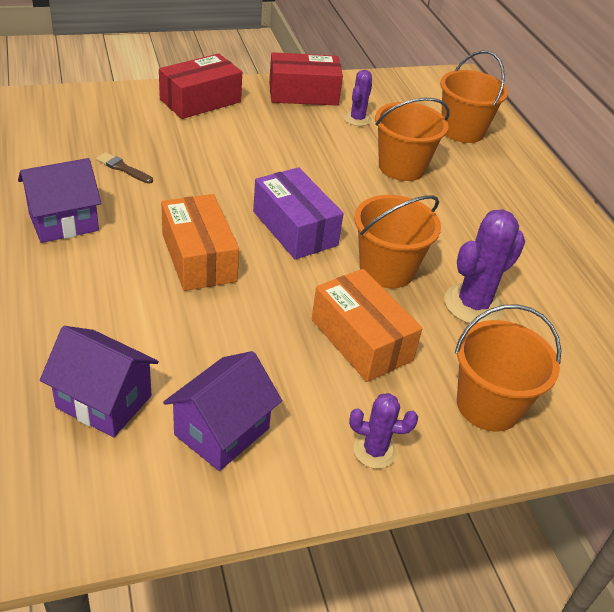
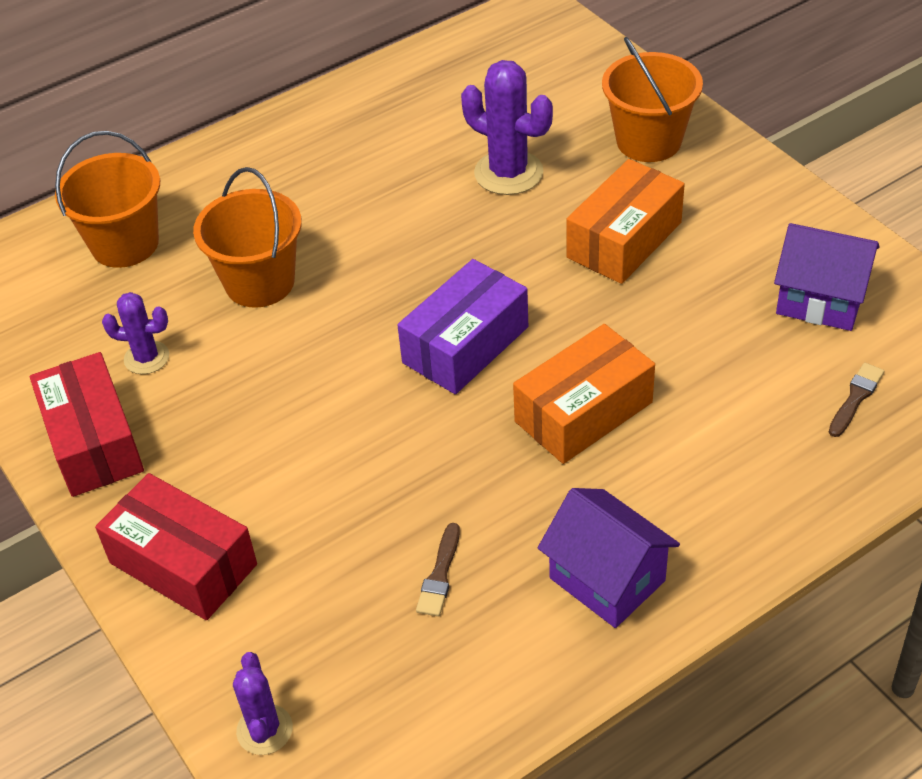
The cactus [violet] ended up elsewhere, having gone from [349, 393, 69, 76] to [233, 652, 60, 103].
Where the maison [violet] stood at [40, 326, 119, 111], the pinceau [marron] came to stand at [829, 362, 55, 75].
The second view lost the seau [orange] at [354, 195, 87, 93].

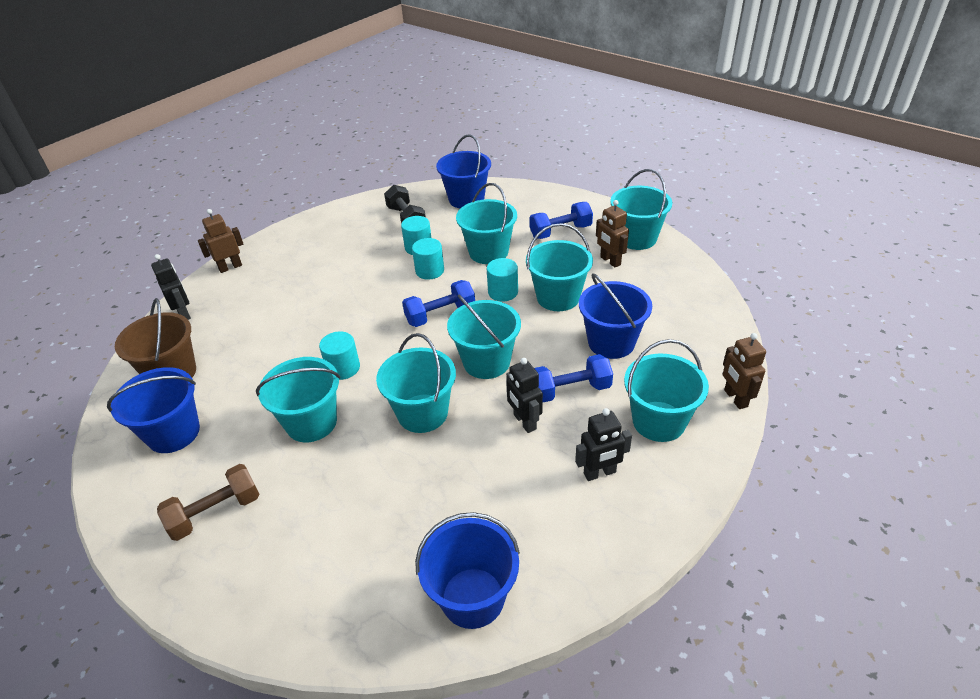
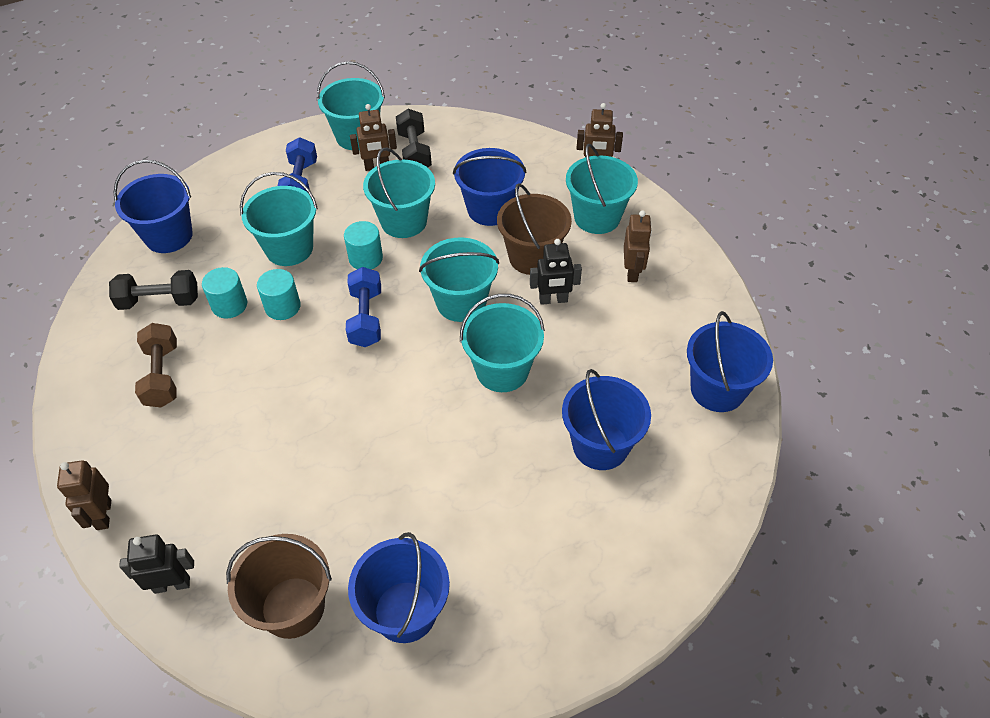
The haltère [marron] ended up elsewhere, having gone from [157, 464, 103, 77] to [135, 323, 42, 84].
The second view gained the haltère [noir] at [396, 109, 36, 59].
Where the haltère [bleu] stood at [534, 354, 79, 48], the seau [marron] came to stand at [497, 183, 75, 92].
The second view gained the seau [bleu] at [562, 369, 89, 101].
What was the robot [noir] at [575, 408, 57, 73] turned into the robot [marron] at [624, 210, 28, 72].
The second view lost the seau [turquoise] at [256, 357, 84, 85].
The second view lost the cylindre [turquoise] at [319, 331, 41, 49].

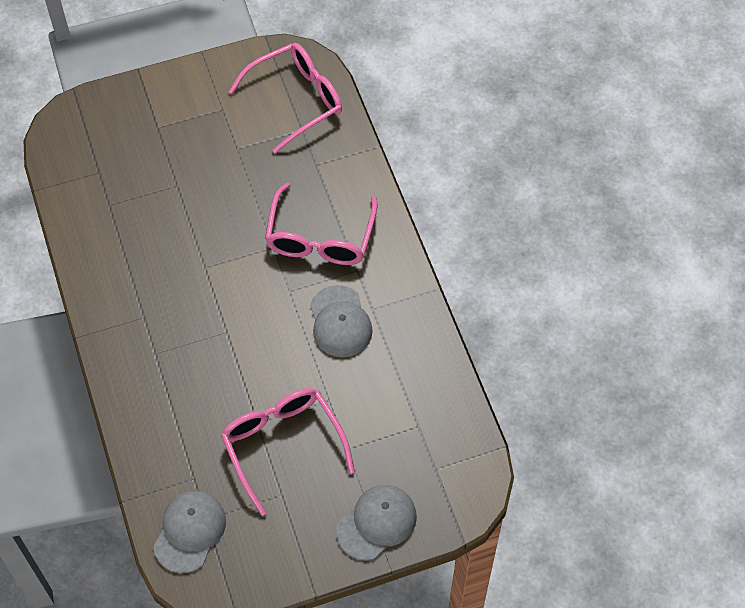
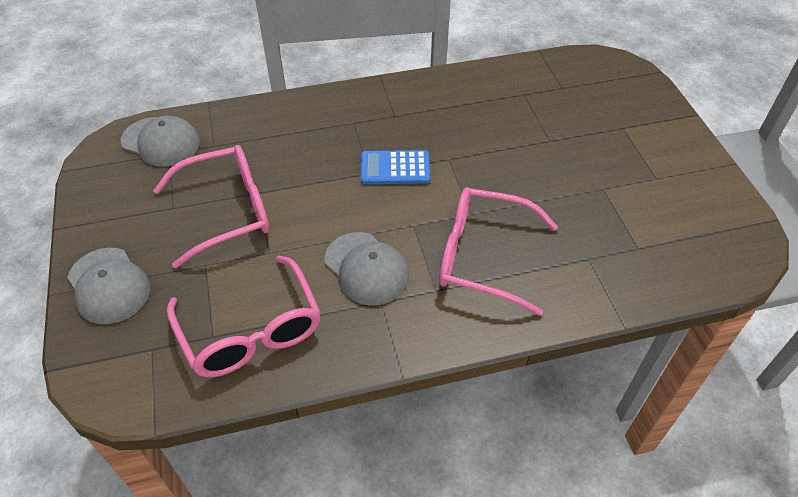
The lunettes [rose] ended up elsewhere, having gone from [229, 43, 113, 111] to [167, 256, 154, 121].
The casquette [gris] at [310, 285, 63, 72] ended up facing another way, 120 degrees counterclockwise from before.
The second view gained the calculatrice [bleu] at [361, 150, 69, 34].

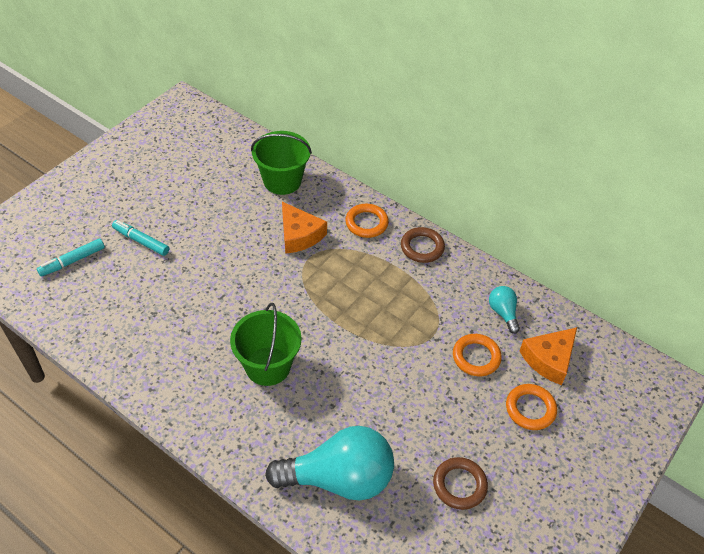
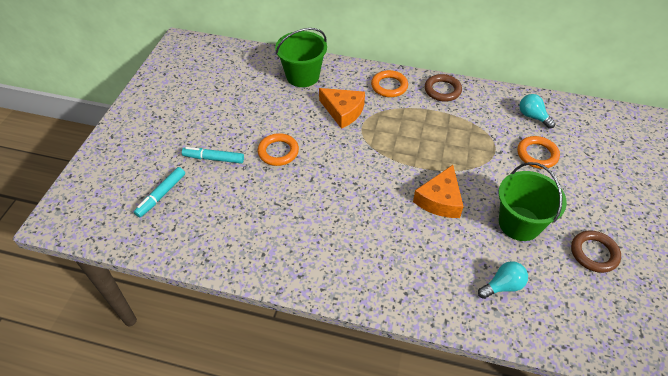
The anneau [orange] ended up elsewhere, having gone from [506, 384, 51, 46] to [258, 133, 41, 33].
The fromage [orange] ended up elsewhere, having gone from [519, 327, 58, 58] to [413, 165, 51, 53].
The size of the ampoule [turquoise] at [265, 426, 129, 75] changed by a factor of 0.46.
The seau [vert] ended up elsewhere, having gone from [230, 303, 72, 83] to [498, 162, 69, 79].

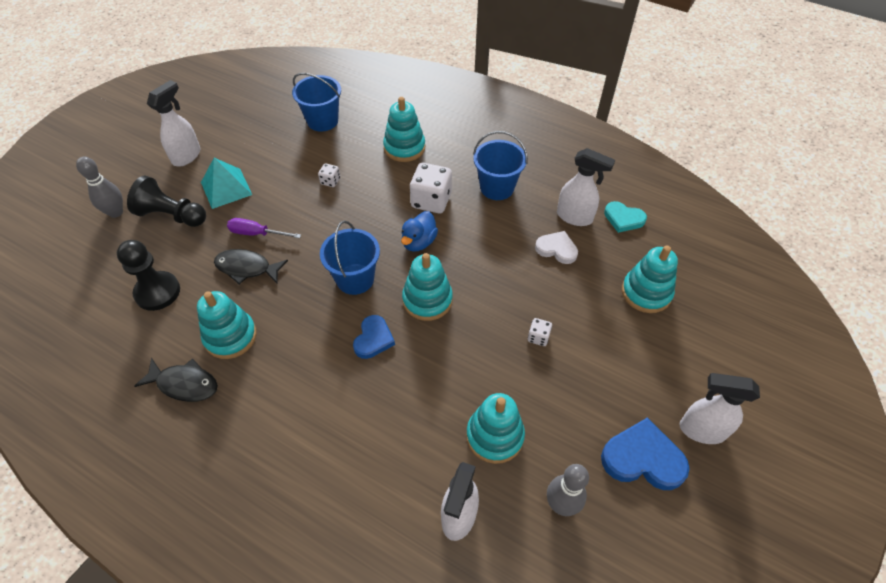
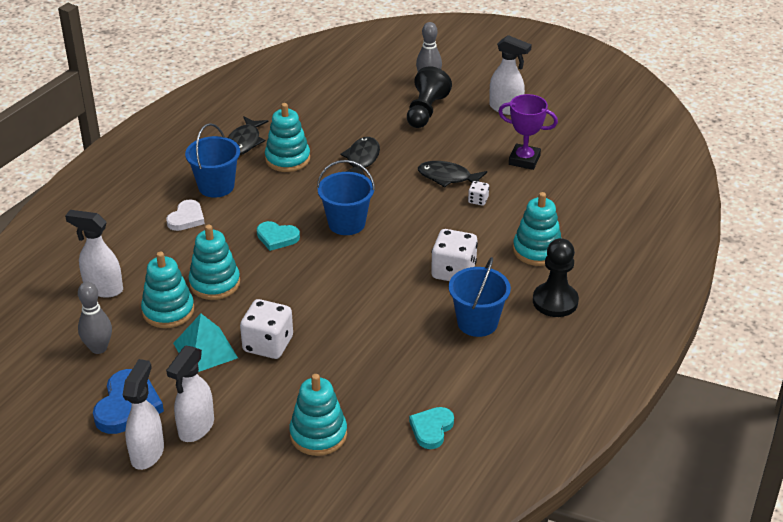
The cœur [blanc] ended up elsewhere, having gone from [535, 231, 43, 33] to [166, 199, 39, 32].
The vaporisateur [blanc] ended up elsewhere, having gone from [557, 148, 58, 78] to [166, 346, 48, 96].
The pyramide [turquoise] ended up elsewhere, having gone from [201, 158, 51, 51] to [173, 314, 65, 58].
The seau [bleu] ended up elsewhere, having gone from [292, 73, 49, 59] to [185, 123, 55, 75].
The jouet à empiler [turquoise] ended up elsewhere, having gone from [402, 253, 51, 68] to [188, 225, 52, 75].
The size of the dé [blanc] at [528, 318, 24, 28] changed by a factor of 2.07.
What was the cœur [bleu] at [353, 315, 42, 44] turned into the cœur [turquoise] at [257, 221, 43, 30].
The second view gained the poisson [noir] at [418, 161, 69, 27].
The second view gained the trophée [violet] at [498, 94, 60, 76].
The pion [noir] ended up elsewhere, having gone from [117, 240, 63, 71] to [533, 238, 46, 79].
The second view lost the tournevis [violet] at [227, 218, 74, 20].
The second view lost the canard [bleu] at [401, 211, 37, 41].

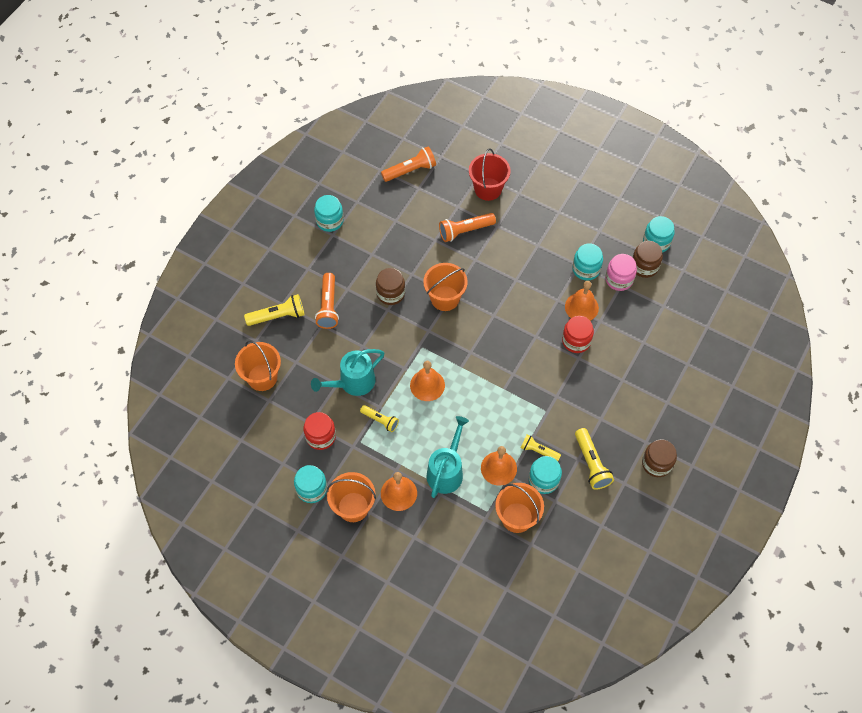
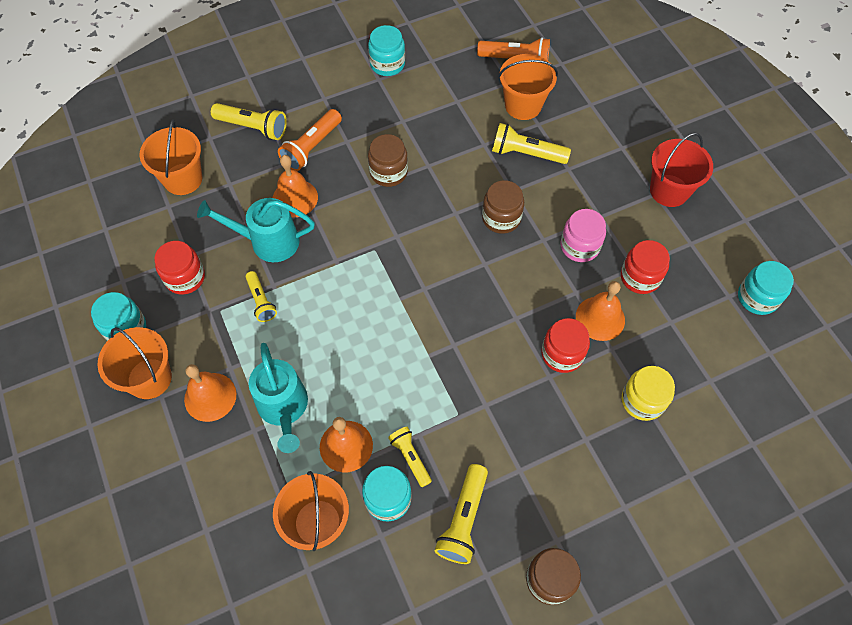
The arrosoir [turquoise] at [427, 416, 42, 82] ended up facing another way, 105 degrees clockwise from before.
The cloche [orange] ended up elsewhere, having gone from [410, 361, 35, 40] to [273, 155, 45, 62].
The bocal [marron] ended up elsewhere, having gone from [632, 241, 31, 37] to [482, 180, 42, 54].
What was the lampe de poche [orange] at [439, 213, 57, 29] turned into the lampe de poche [jaune] at [492, 123, 79, 41].
The seau [orange] ended up elsewhere, having gone from [423, 263, 45, 48] to [498, 54, 60, 66].
The bocal [rose] ended up elsewhere, having gone from [605, 254, 32, 37] to [560, 209, 46, 53].
What was the bocal [turquoise] at [572, 243, 31, 38] turned into the bocal [rouge] at [621, 240, 49, 54].
The second view gained the bocal [jaune] at [622, 366, 53, 55].
The seau [rouge] ended up elsewhere, having gone from [469, 148, 42, 53] to [650, 133, 63, 74].

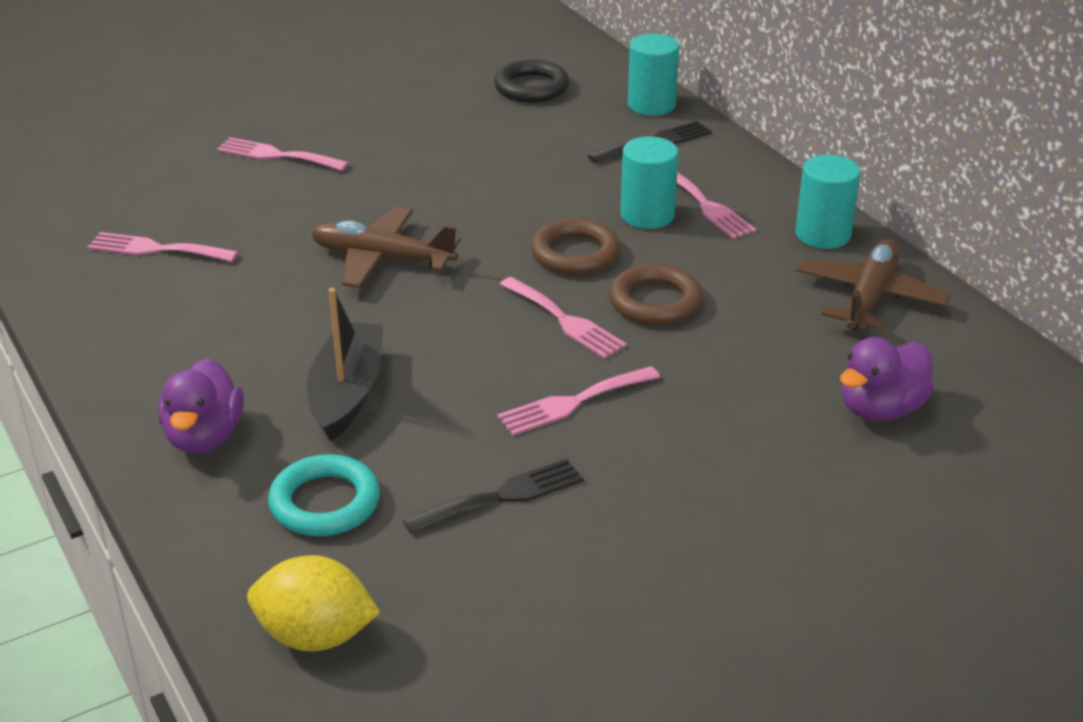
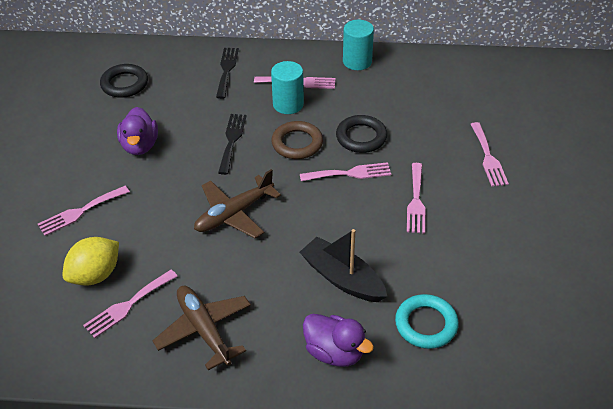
The citron [jaune] ended up elsewhere, having gone from [247, 555, 133, 96] to [62, 237, 57, 48].
The canard [violet] ended up elsewhere, having gone from [840, 337, 94, 84] to [117, 107, 41, 48].
The avion [marron] ended up elsewhere, having gone from [796, 239, 155, 92] to [152, 286, 99, 84].
The fourchette [noir] ended up elsewhere, having gone from [403, 458, 181, 76] to [218, 114, 29, 61].
What was the anneau [marron] at [609, 264, 94, 61] turned into the anneau [noir] at [336, 115, 51, 38].
The second view gained the fourchette [rose] at [470, 122, 39, 65].
The second view lost the cylindre [turquoise] at [628, 34, 51, 82].

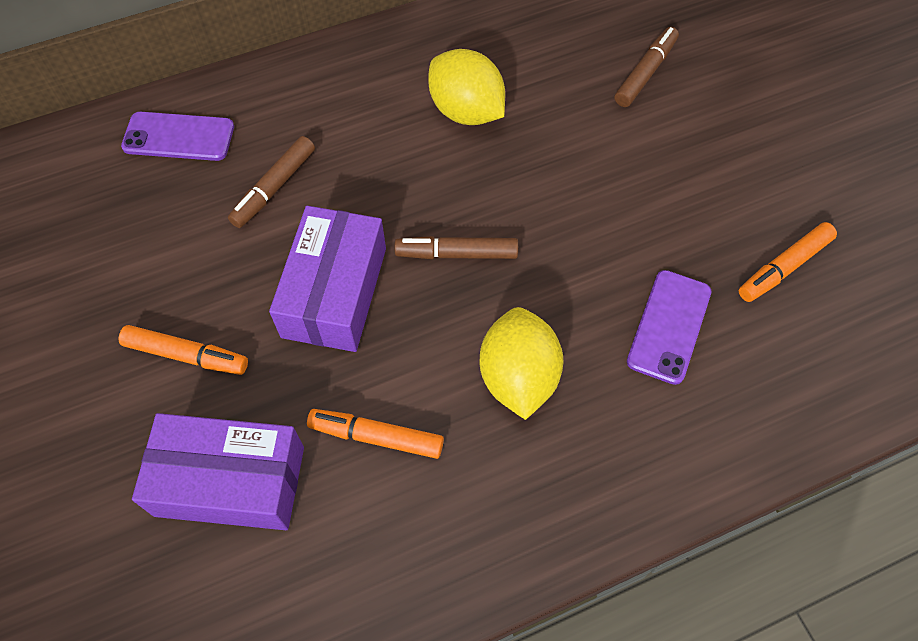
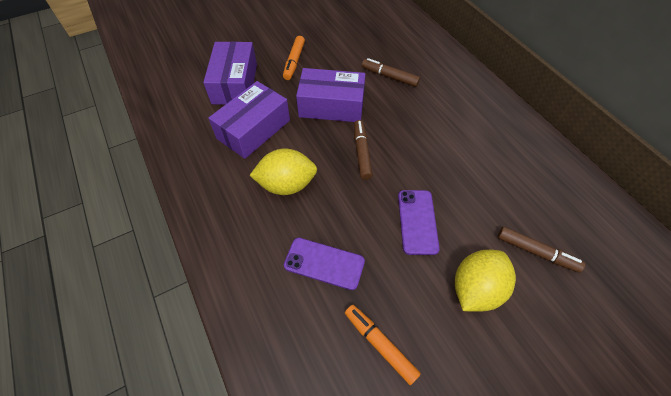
Where the feutre [orange] stood at [307, 409, 137, 50], the boîte [violet] came to stand at [208, 81, 82, 78].
The téléphone [violet] ended up elsewhere, having gone from [121, 112, 113, 49] to [398, 190, 42, 65].
The citron [jaune] ended up elsewhere, having gone from [428, 49, 77, 76] to [455, 250, 61, 62].

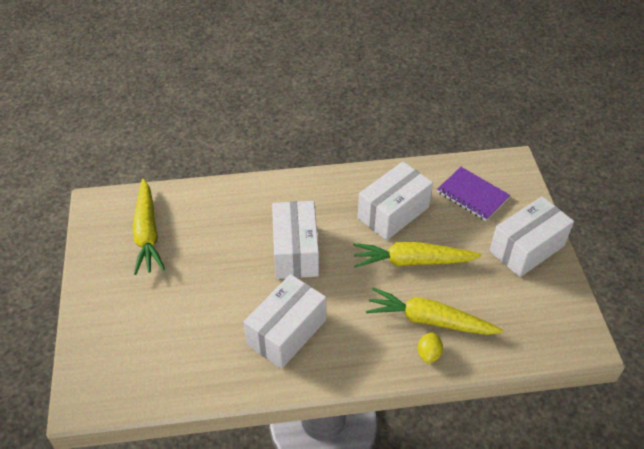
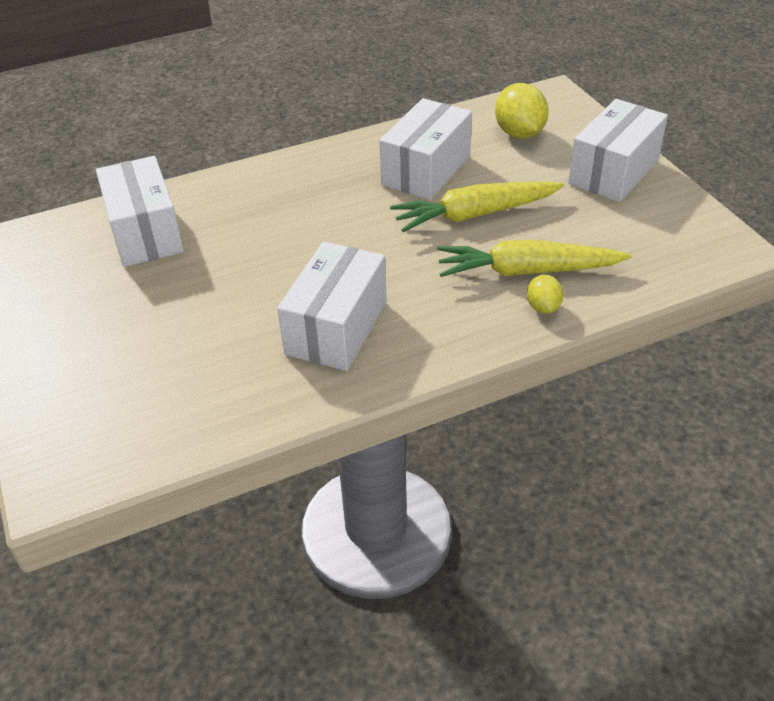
The boîte [blanc] ended up elsewhere, having gone from [272, 201, 47, 78] to [96, 156, 88, 111].
Where the carnet [violet] stood at [437, 167, 73, 54], the citron [jaune] came to stand at [495, 83, 54, 56].
The second view lost the carotte [jaune] at [133, 179, 32, 96].

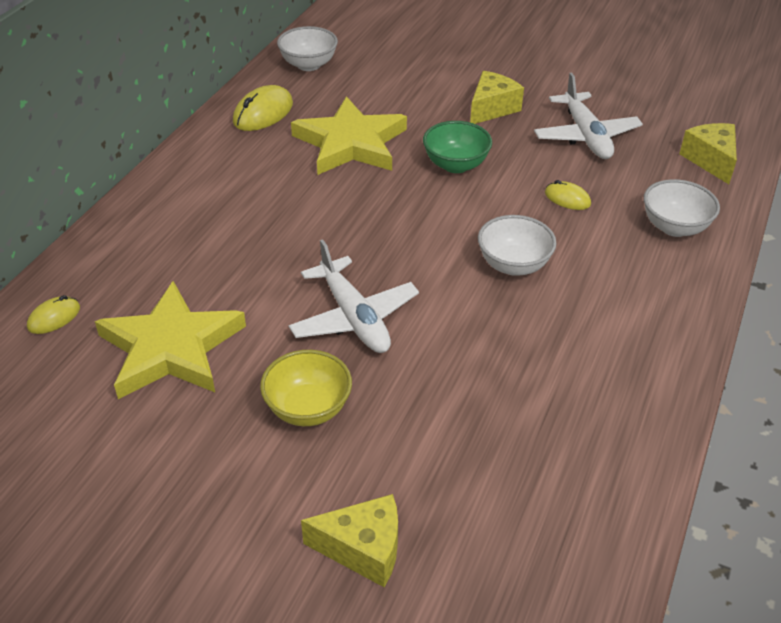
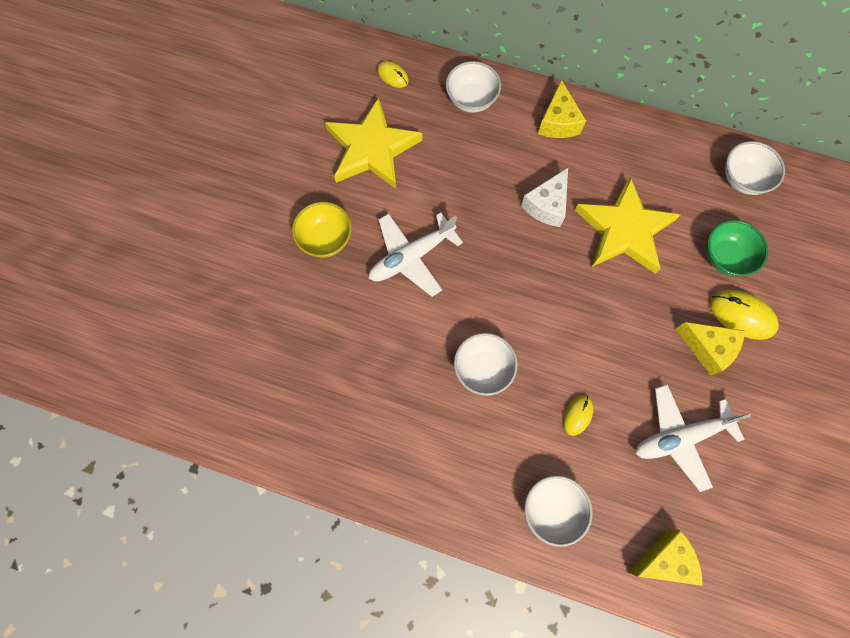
The second view gained the bol [blanc] at [446, 61, 55, 52].
The second view gained the fromage [blanc] at [521, 168, 47, 59].
The fromage [jaune] ended up elsewhere, having gone from [301, 494, 97, 93] to [538, 79, 48, 59].
The bol [vert] ended up elsewhere, having gone from [423, 121, 69, 52] to [706, 220, 62, 56].
The souris [jaune] ended up elsewhere, having gone from [233, 85, 60, 46] to [710, 290, 69, 50].

